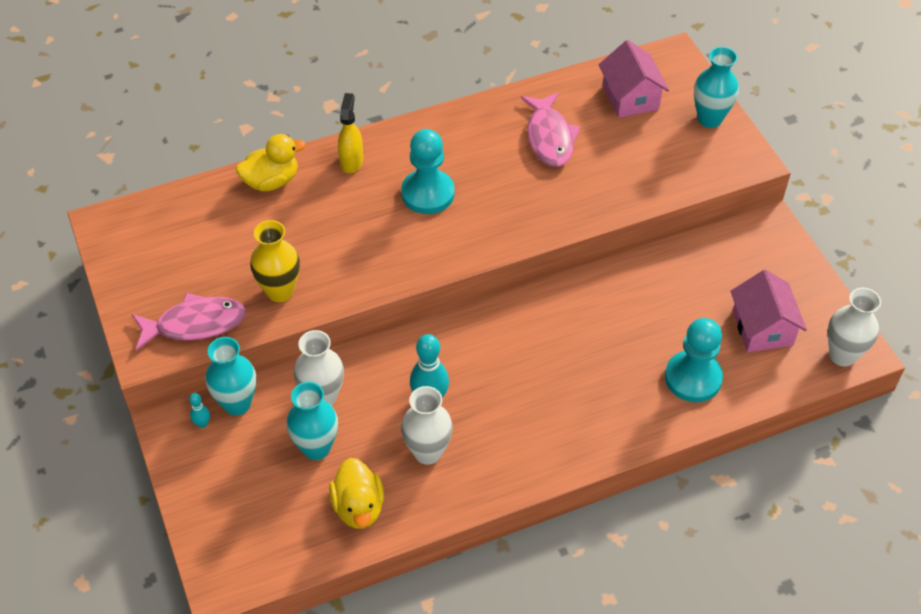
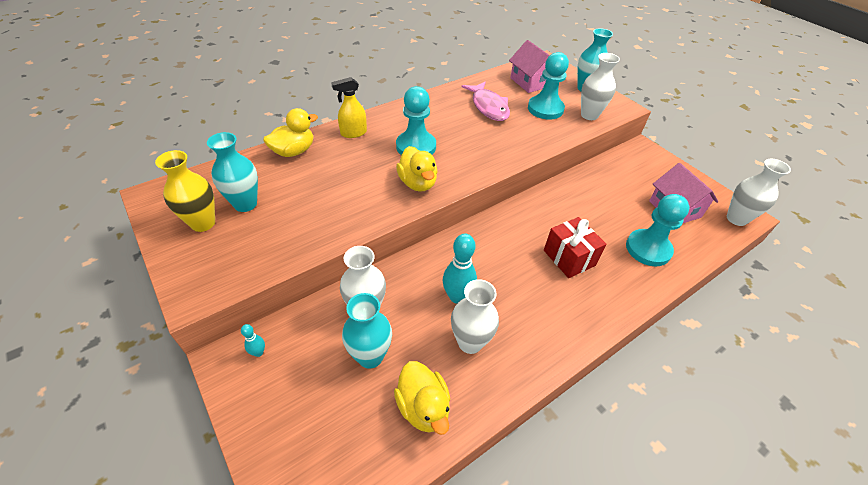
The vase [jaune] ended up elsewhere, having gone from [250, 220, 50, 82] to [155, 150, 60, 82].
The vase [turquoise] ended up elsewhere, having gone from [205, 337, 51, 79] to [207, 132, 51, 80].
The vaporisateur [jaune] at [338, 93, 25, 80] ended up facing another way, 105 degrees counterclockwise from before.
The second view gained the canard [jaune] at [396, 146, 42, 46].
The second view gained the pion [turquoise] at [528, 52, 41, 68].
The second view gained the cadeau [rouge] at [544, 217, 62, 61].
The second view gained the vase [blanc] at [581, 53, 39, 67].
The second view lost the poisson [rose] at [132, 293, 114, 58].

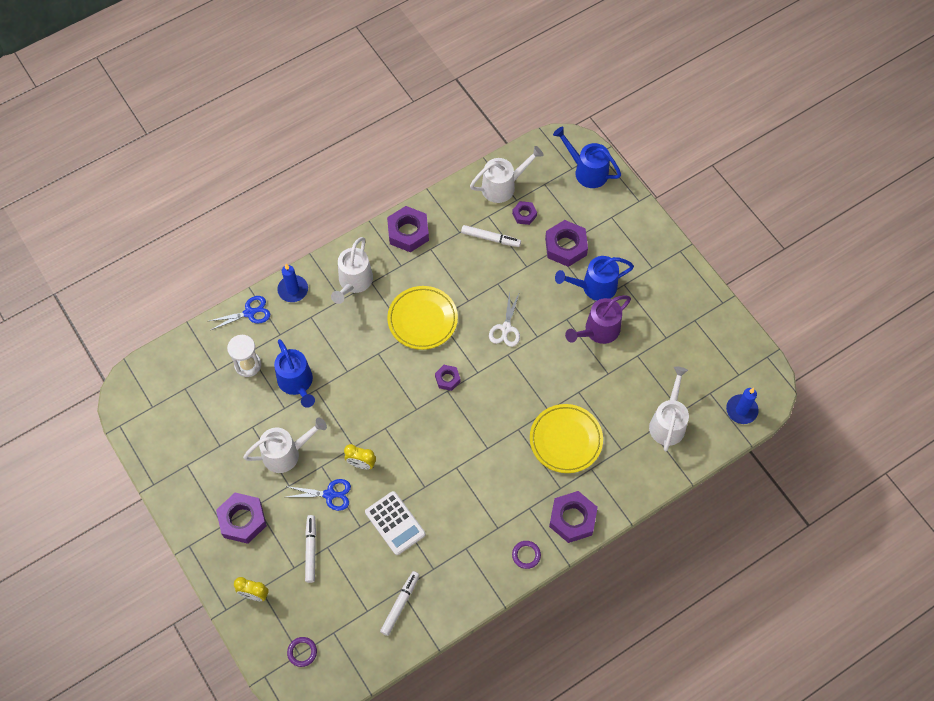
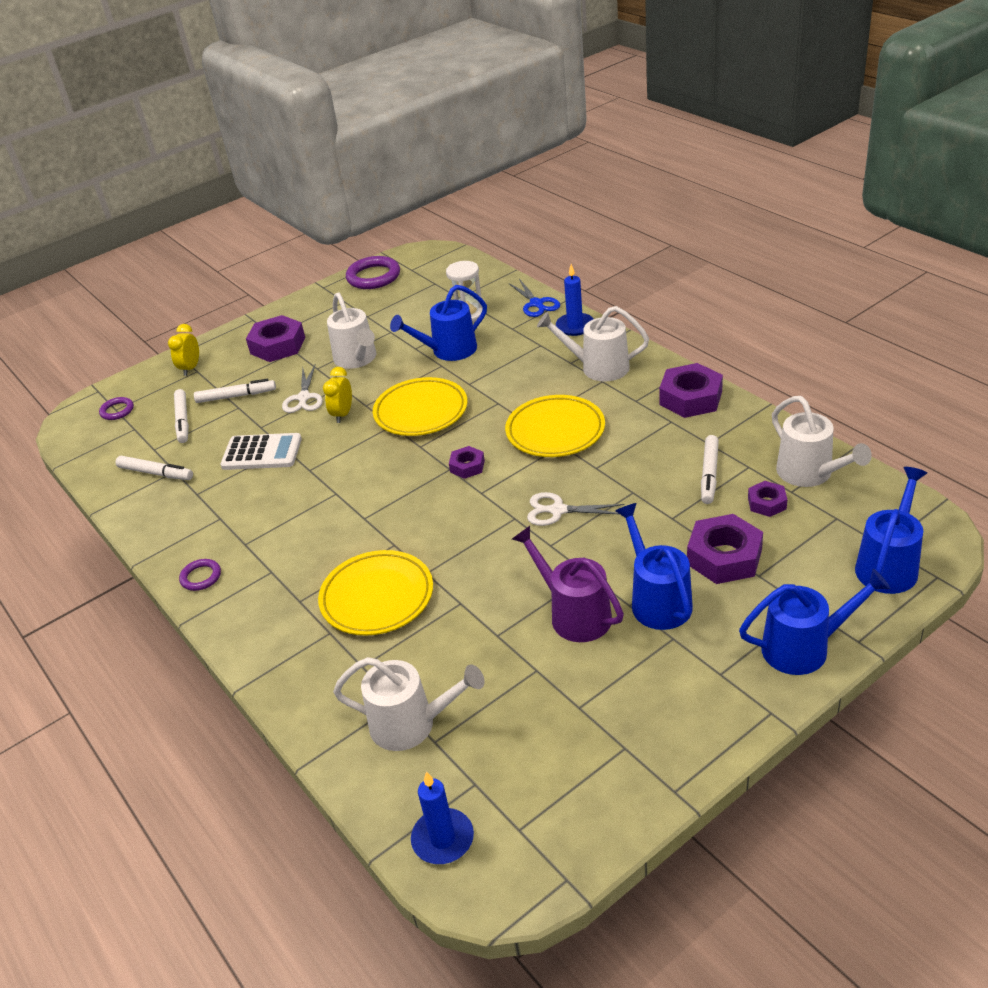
The second view gained the feutre [blanc] at [174, 389, 15, 54].
The calculatrice [blanc] at [365, 491, 60, 64] ended up facing another way, 135 degrees counterclockwise from before.
What was the ciseaux [bleu] at [285, 479, 66, 32] turned into the ciseaux [blanc] at [282, 365, 41, 48].
The second view gained the anneau [violet] at [346, 256, 54, 33].
The second view gained the assiette [jaune] at [373, 377, 95, 59].
The second view gained the arrosoir [bleu] at [739, 569, 152, 106].
The second view lost the écrou [violet] at [549, 491, 49, 52].

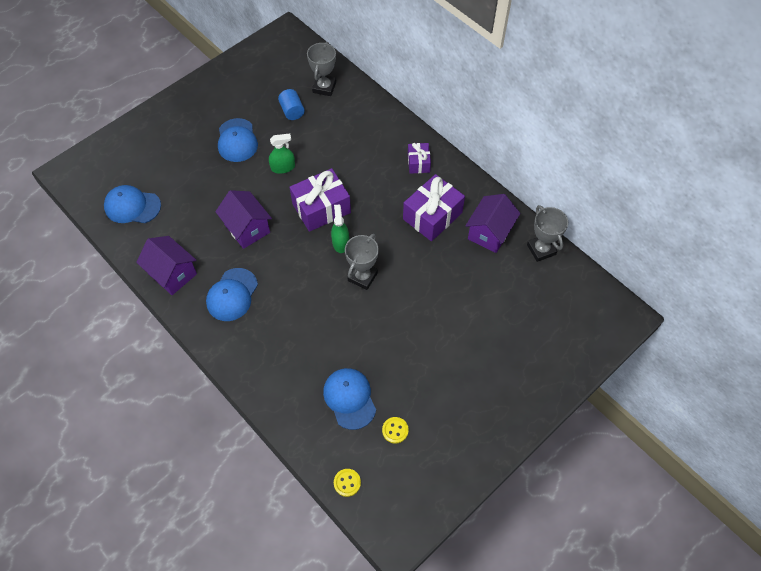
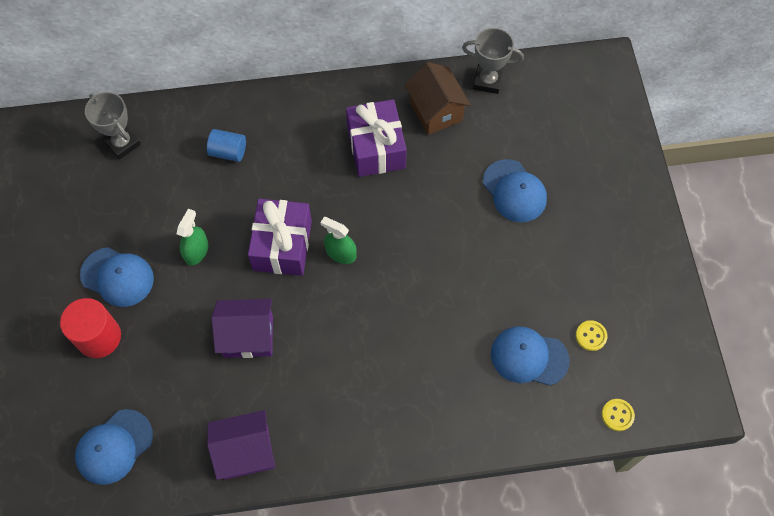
The second view gained the cylindre [rouge] at [60, 298, 61, 60].
The cylindre [bleu] ended up elsewhere, having gone from [278, 89, 27, 31] to [207, 129, 39, 33].
What was the maison [violet] at [465, 194, 55, 59] turned into the maison [marron] at [404, 62, 67, 73].
The casquette [bleu] ended up elsewhere, having gone from [206, 268, 52, 53] to [483, 159, 64, 63].
The second view lost the trophée [gris] at [345, 234, 34, 56].
The second view lost the cadeau [violet] at [408, 143, 23, 31].

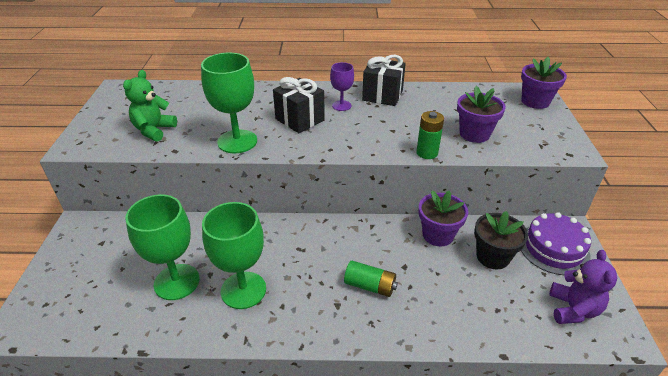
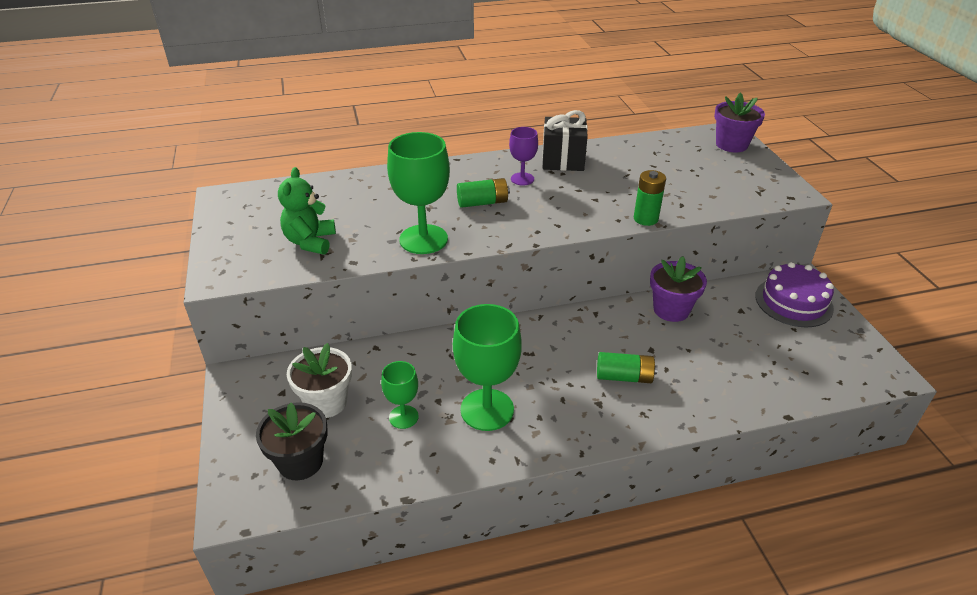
The pot de fleurs [noir] ended up elsewhere, having gone from [474, 211, 54, 59] to [256, 402, 72, 78].
The second view gained the pot de fleurs [blanc] at [287, 343, 65, 75].
The size of the verre à pied [vert] at [125, 195, 74, 105] changed by a factor of 0.55.
Where the cadeau [noir] stood at [273, 77, 52, 56], the pile [vert] came to stand at [457, 178, 53, 30].
The second view lost the pot de fleurs [violet] at [457, 86, 49, 57].
The second view lost the ours en peluche [violet] at [549, 250, 68, 74].

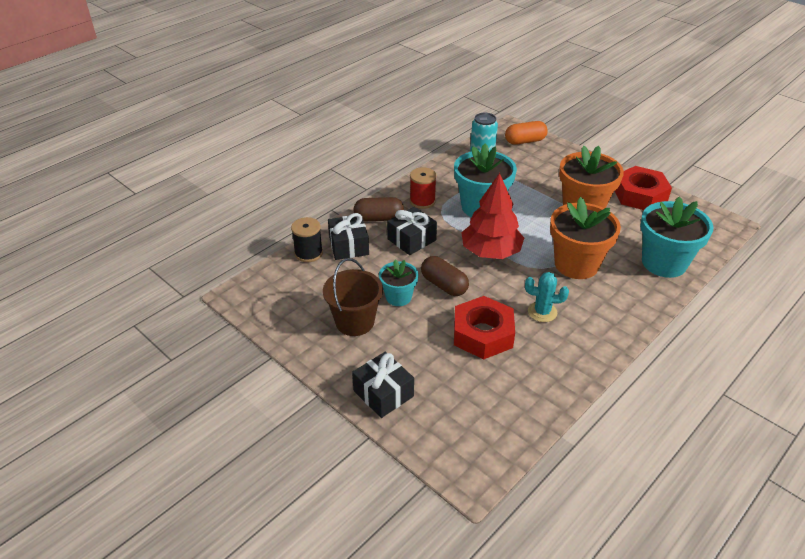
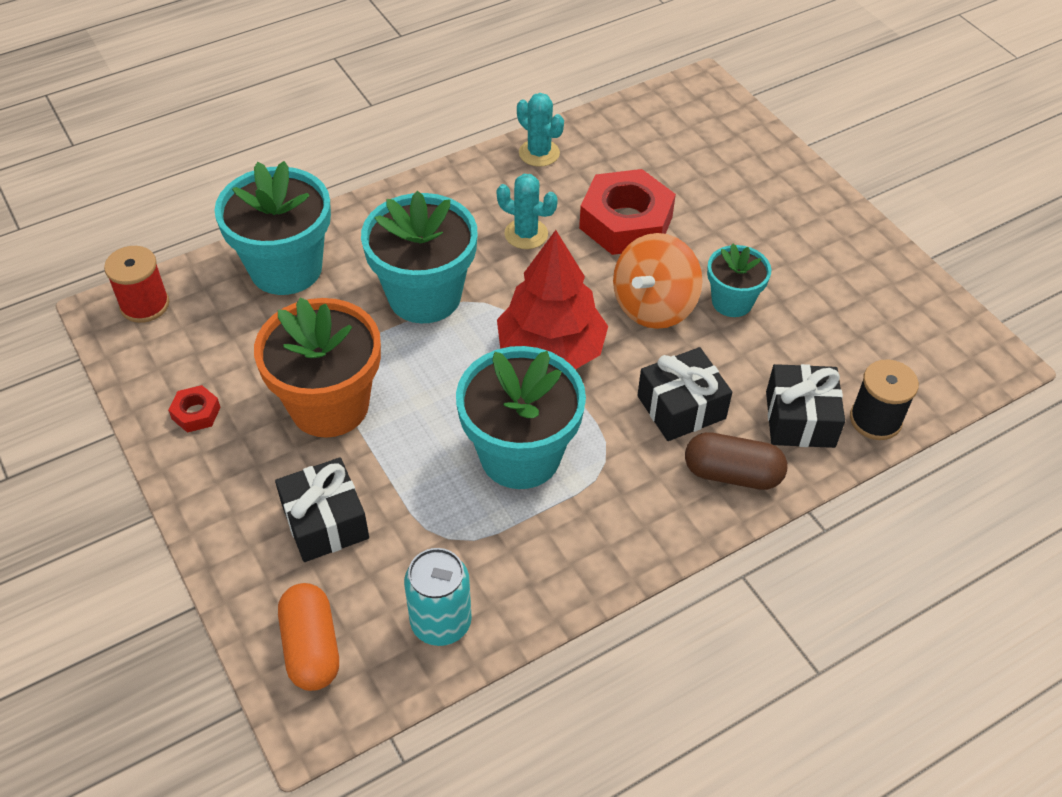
The bobine [rouge] ended up elsewhere, having gone from [410, 167, 27, 42] to [104, 246, 65, 77].
The size of the écrou [rouge] at [615, 166, 57, 44] changed by a factor of 0.44.
The cadeau [noir] ended up elsewhere, having gone from [352, 352, 62, 66] to [275, 457, 94, 105].
The gélule [orange] at [505, 121, 43, 24] ended up facing another way, 75 degrees clockwise from before.
What was the pot de fleurs [orange] at [550, 197, 71, 82] turned into the pot de fleurs [turquoise] at [361, 191, 117, 132].
The second view gained the cactus [turquoise] at [517, 93, 47, 74].
Where the gélule [marron] stood at [421, 256, 48, 40], the toupie [orange] came to stand at [613, 233, 89, 96].
The second view lost the seau [marron] at [323, 258, 60, 78].

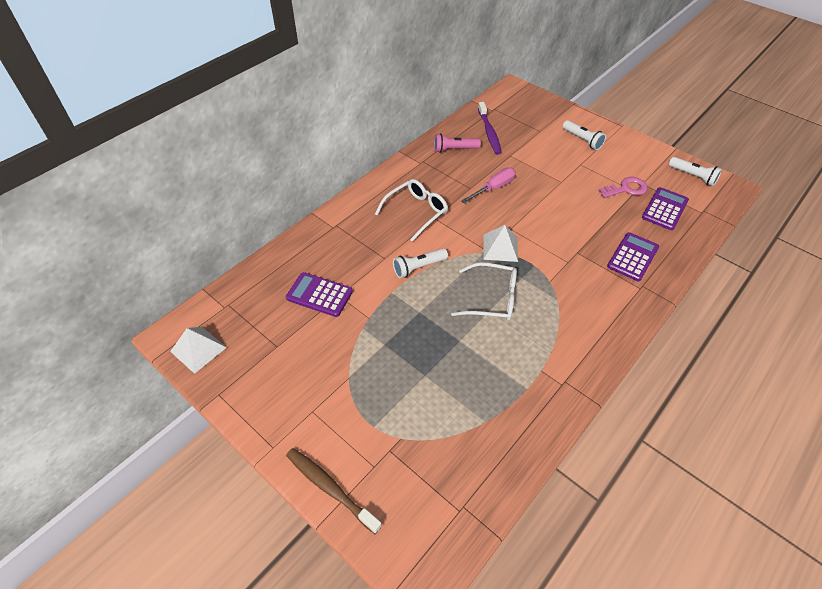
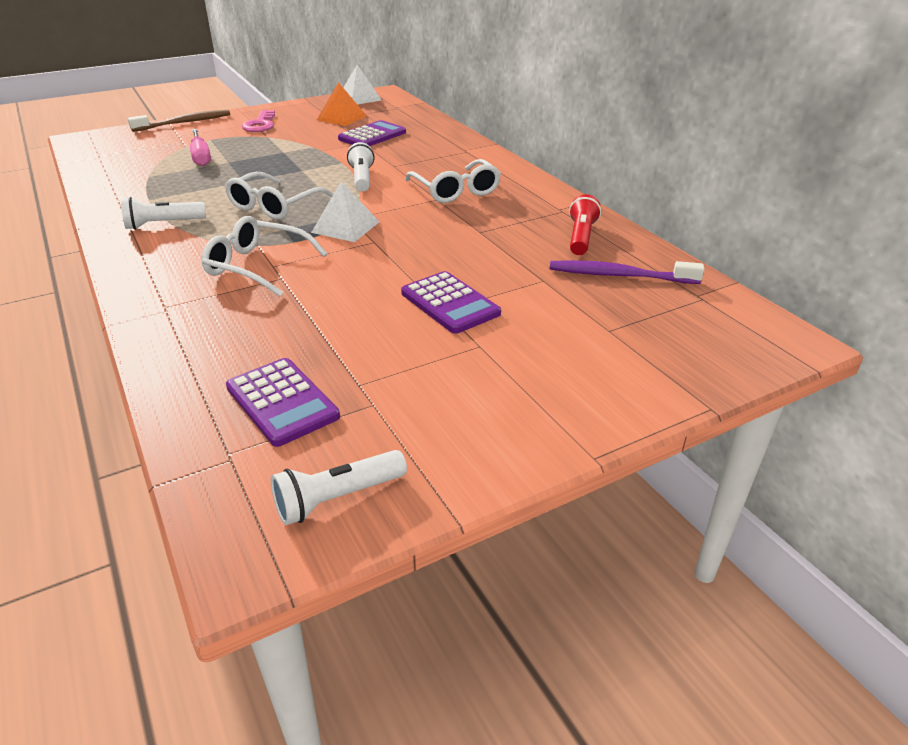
The lampe de poche [blanc] ended up elsewhere, having gone from [563, 120, 43, 30] to [121, 197, 85, 33].
The tournevis [rose] ended up elsewhere, having gone from [461, 168, 55, 35] to [190, 129, 21, 37].
The second view gained the lunettes [blanc] at [202, 216, 125, 80].
The clé [rose] ended up elsewhere, having gone from [598, 177, 50, 21] to [242, 110, 33, 22].
The second view gained the pyramide [orange] at [317, 82, 50, 44].
The calculatrice [violet] ended up elsewhere, having gone from [607, 232, 52, 49] to [401, 271, 100, 63].
What was the lampe de poche [rose] at [434, 133, 47, 20] turned into the lampe de poche [rouge] at [569, 194, 32, 61].

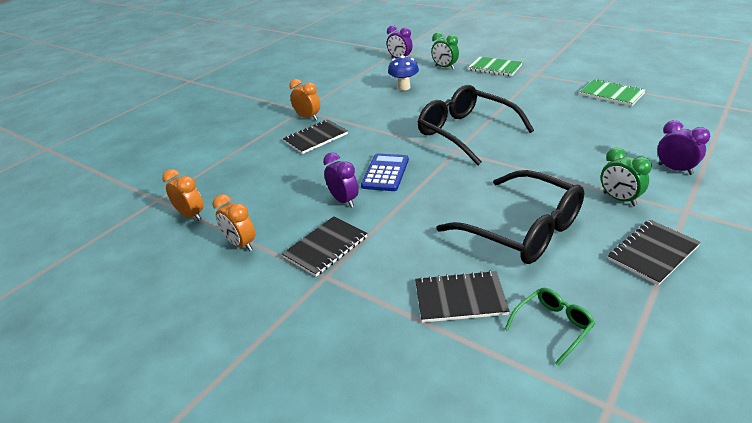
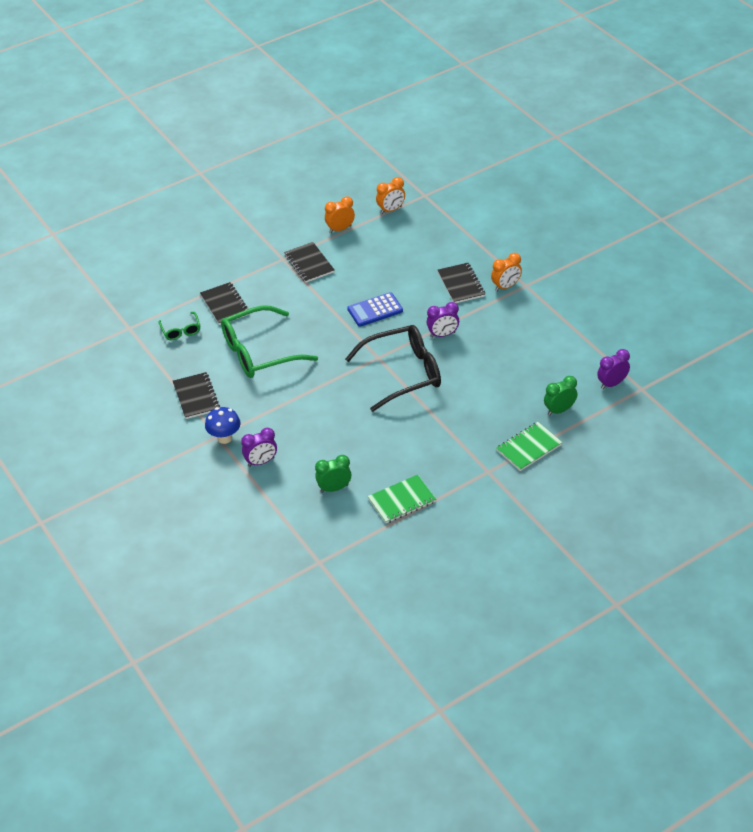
The carnet [noir] at [415, 270, 94, 53] ended up facing another way, 45 degrees counterclockwise from before.
The champignon [bleu] ended up elsewhere, having gone from [388, 55, 31, 35] to [205, 407, 36, 37].
What was the lunettes [noir] at [437, 170, 147, 94] turned into the lunettes [vert] at [221, 305, 97, 73].
The réveil [vert] ended up elsewhere, having gone from [601, 147, 51, 59] to [315, 455, 36, 38].
The calculatrice [bleu] at [361, 153, 48, 38] ended up facing another way, 120 degrees clockwise from before.
The réveil [violet] ended up elsewhere, having gone from [323, 152, 36, 56] to [427, 302, 32, 36].

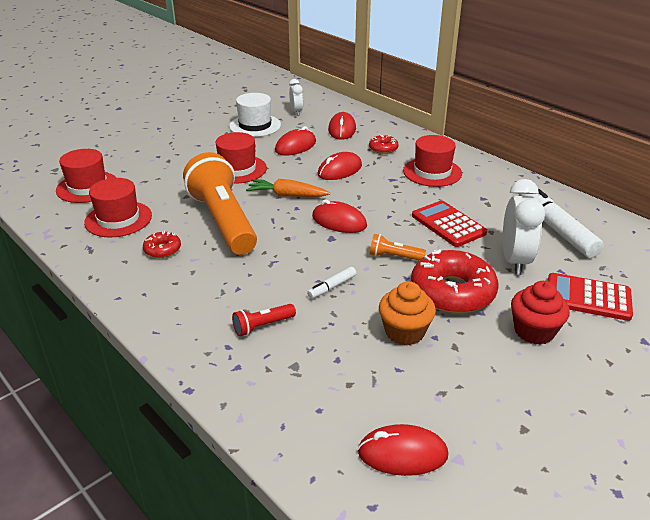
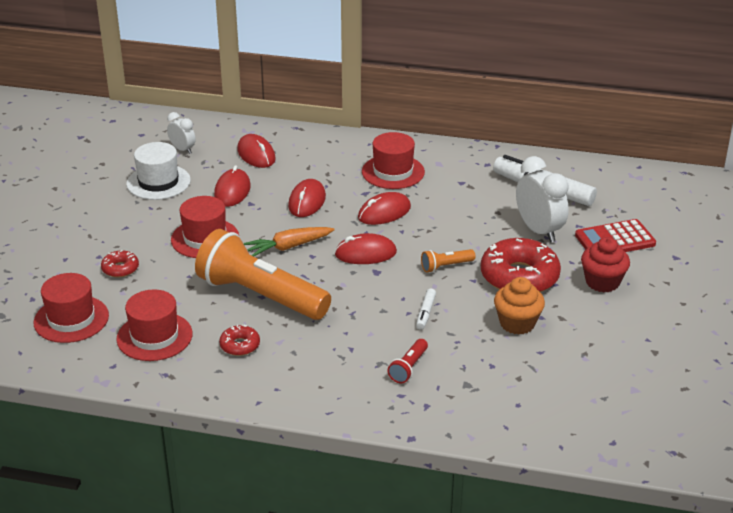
The beignet [rouge] ended up elsewhere, having gone from [369, 135, 30, 19] to [101, 250, 38, 28].
The souris [rouge] ended up elsewhere, having gone from [358, 424, 90, 52] to [358, 192, 53, 33].
The second view lost the calculatrice [rouge] at [412, 200, 75, 47].

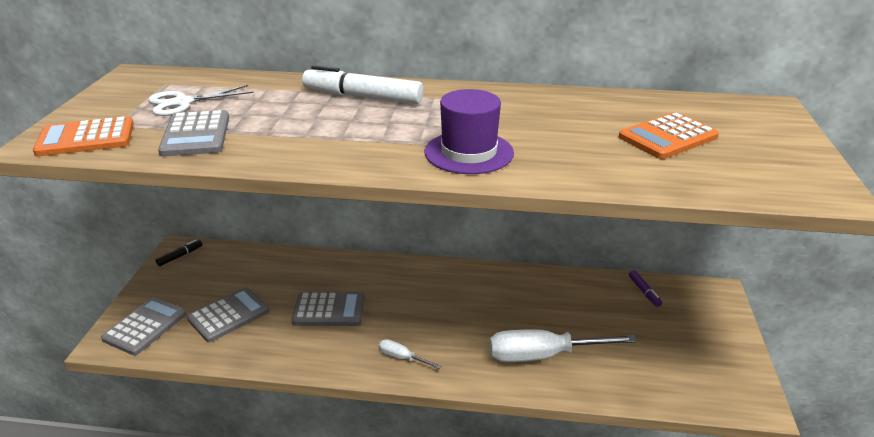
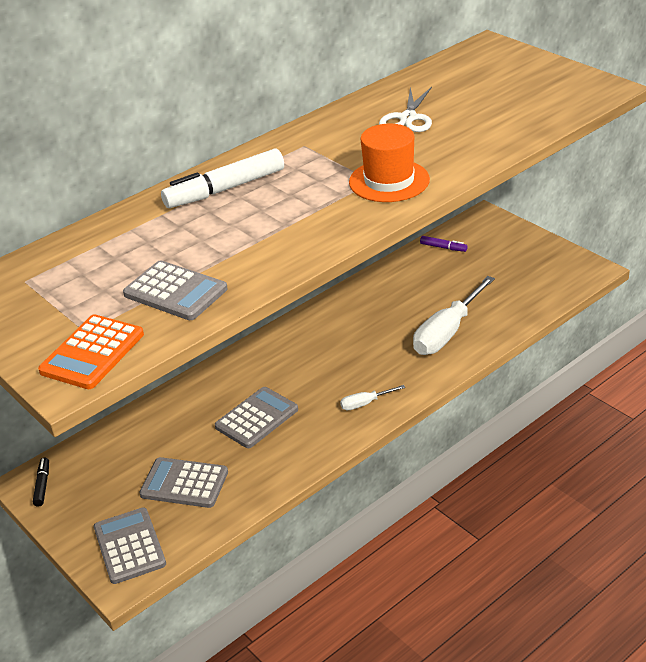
The calculatrice [gris] at [187, 287, 82, 55] ended up facing another way, 75 degrees counterclockwise from before.
What was the chapeau [violet] at [424, 89, 90, 85] turned into the chapeau [orange] at [349, 124, 81, 78].
The ciseaux [blanc] ended up elsewhere, having gone from [148, 85, 106, 31] to [379, 87, 53, 45].
The second view lost the calculatrice [orange] at [619, 112, 100, 47].

